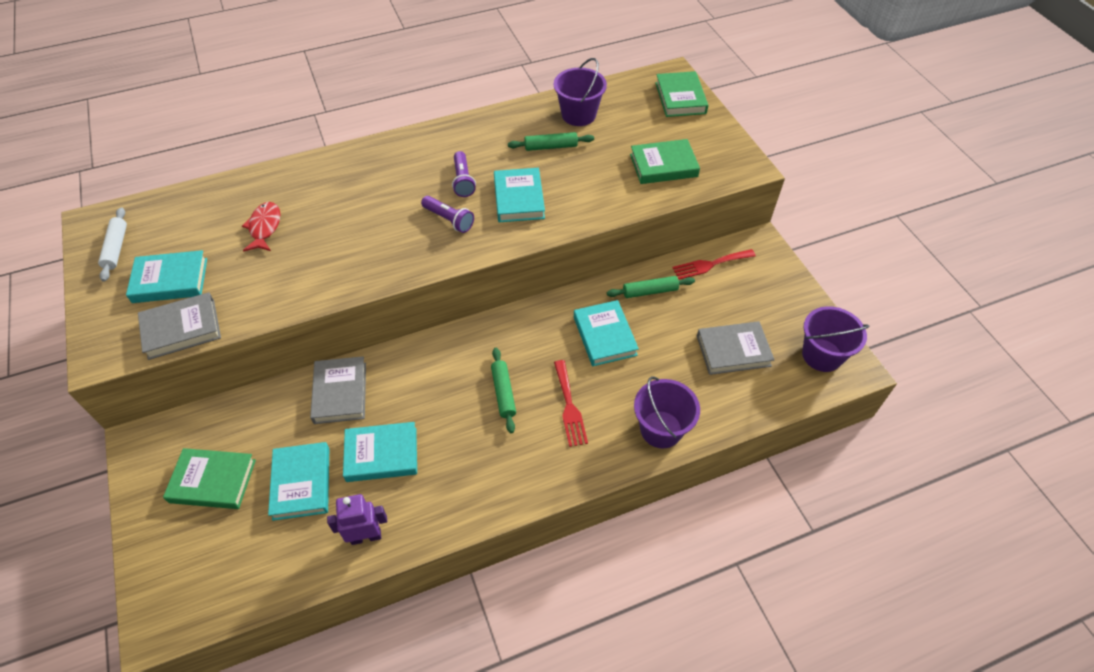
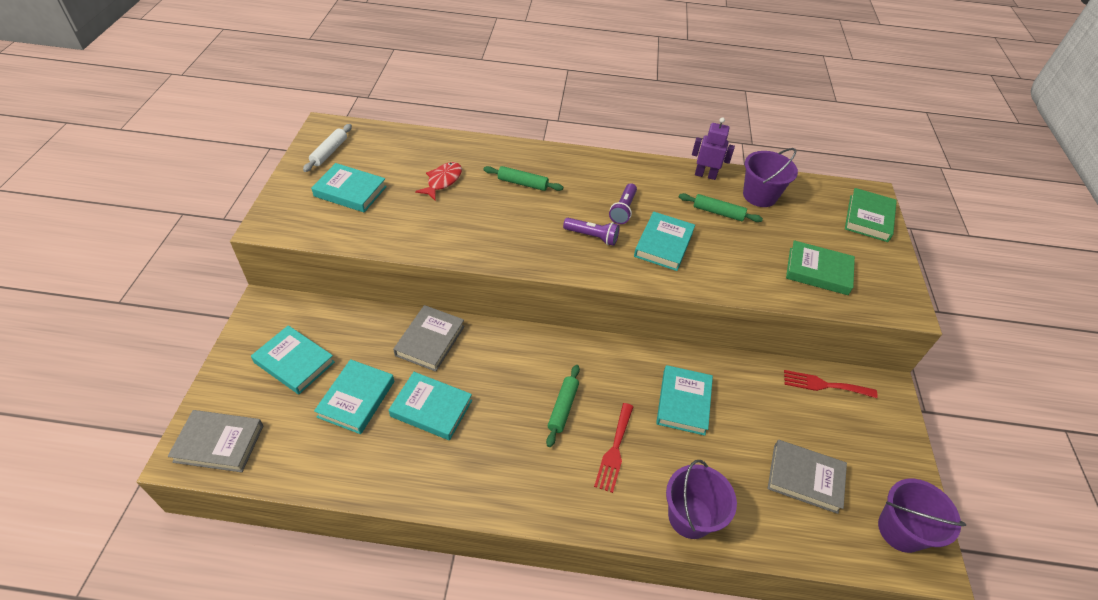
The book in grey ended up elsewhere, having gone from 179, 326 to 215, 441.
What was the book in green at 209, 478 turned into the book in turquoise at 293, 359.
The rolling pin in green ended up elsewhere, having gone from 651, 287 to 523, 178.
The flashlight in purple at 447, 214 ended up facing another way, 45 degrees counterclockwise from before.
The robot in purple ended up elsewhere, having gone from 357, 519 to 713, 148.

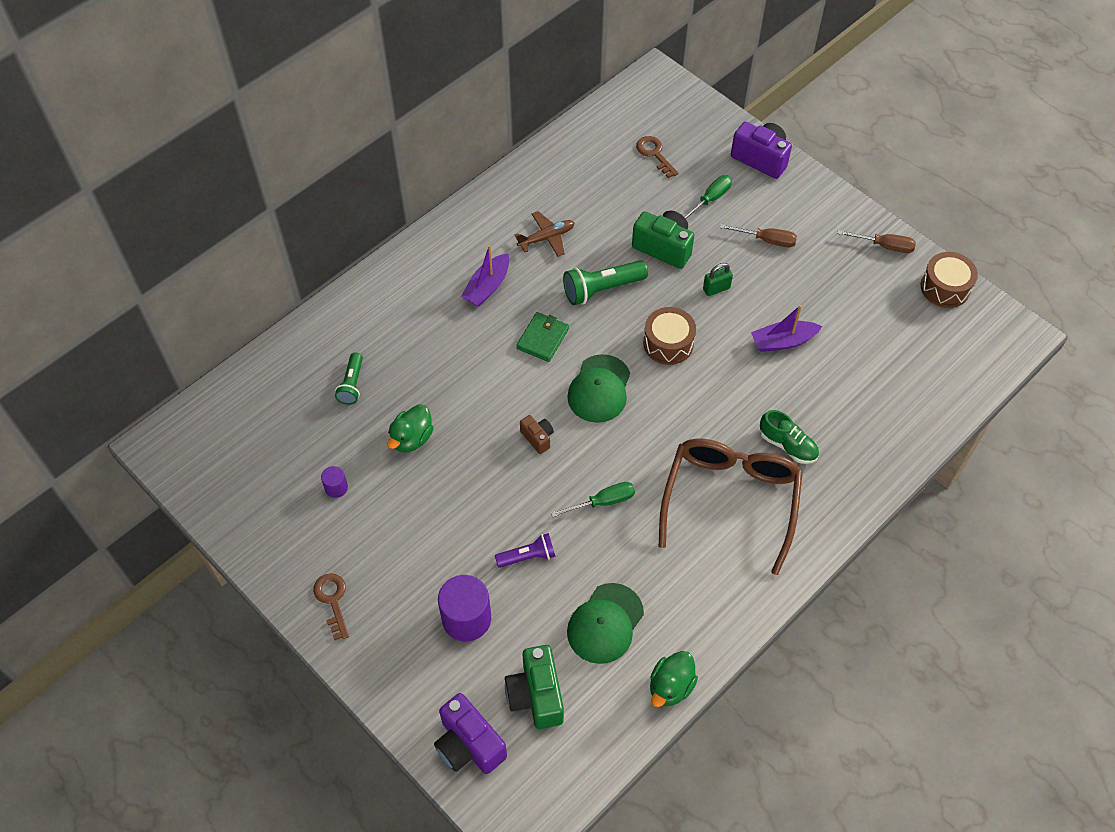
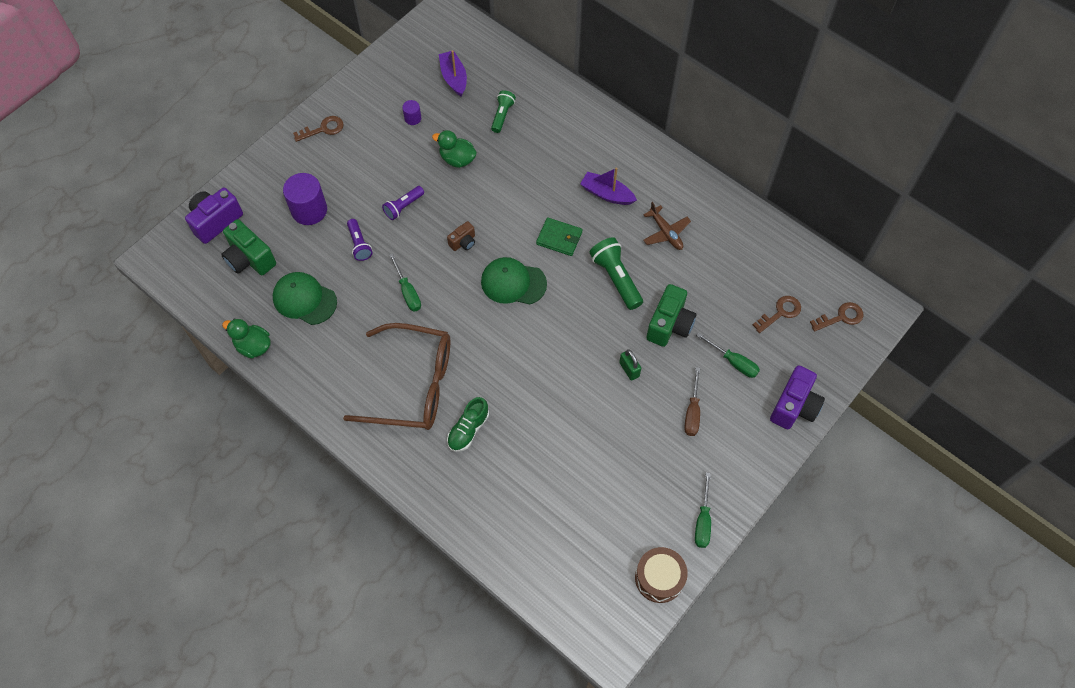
The camera in green at 534, 687 ended up facing another way, 120 degrees counterclockwise from before.
The second view gained the flashlight in purple at 403, 203.
The boat in purple ended up elsewhere, having gone from 786, 328 to 453, 73.
The flashlight in green at 349, 378 ended up facing another way, 105 degrees clockwise from before.
What was the screwdriver in brown at 876, 241 turned into the screwdriver in green at 703, 510.
The second view gained the key in brown at 836, 317.
The second view lost the drum in brown at 669, 336.

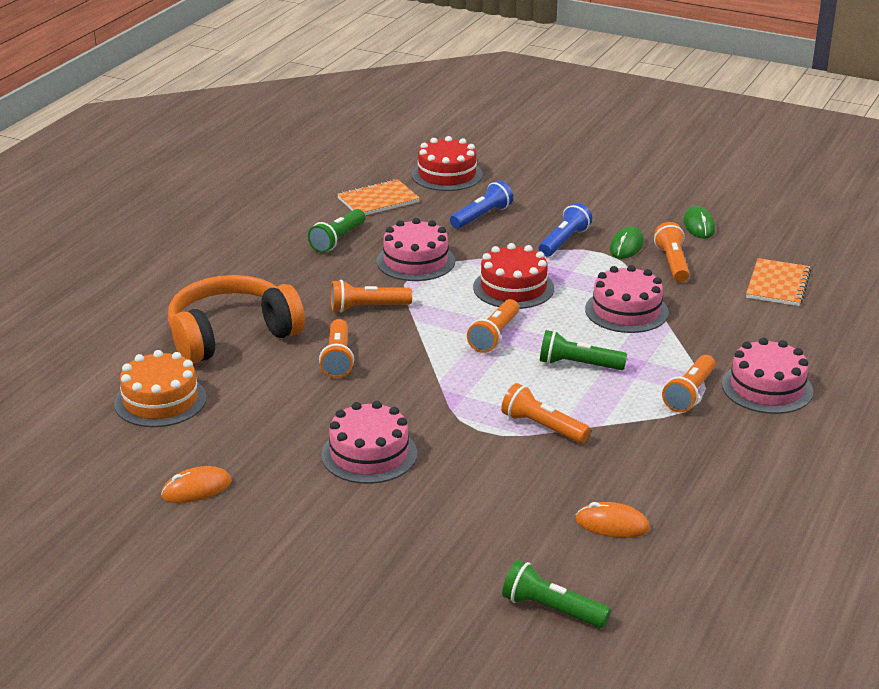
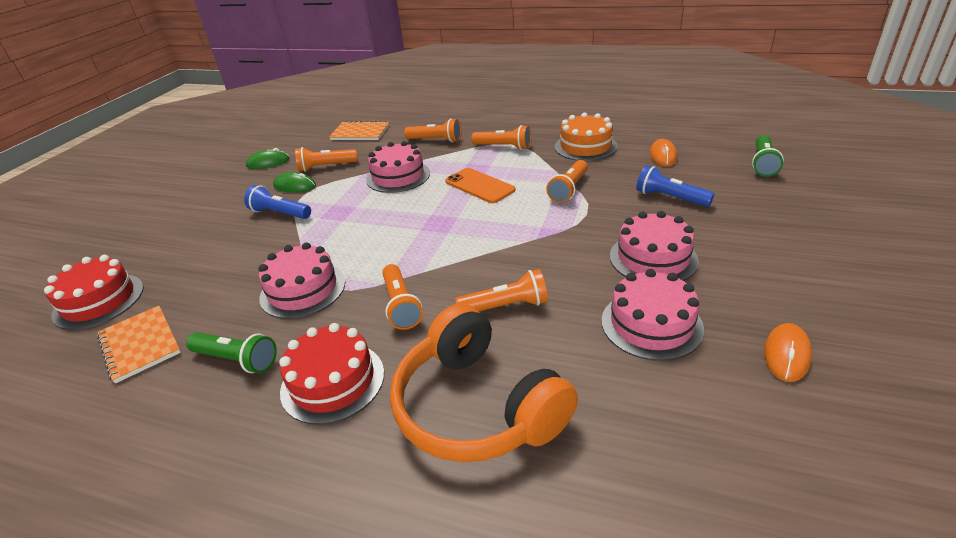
The cake in red ended up elsewhere, having gone from 513, 276 to 331, 374.
The flashlight in orange ended up elsewhere, having gone from 493, 326 to 432, 130.
Where the flashlight in green stood at 583, 350, the phone in orange came to stand at 480, 185.
The cake in orange ended up elsewhere, having gone from 160, 388 to 586, 136.
The cake in pink ended up elsewhere, having gone from 767, 376 to 652, 315.
The flashlight in blue ended up elsewhere, having gone from 481, 204 to 675, 186.
The mouse in orange at 196, 484 ended up facing another way, 60 degrees clockwise from before.

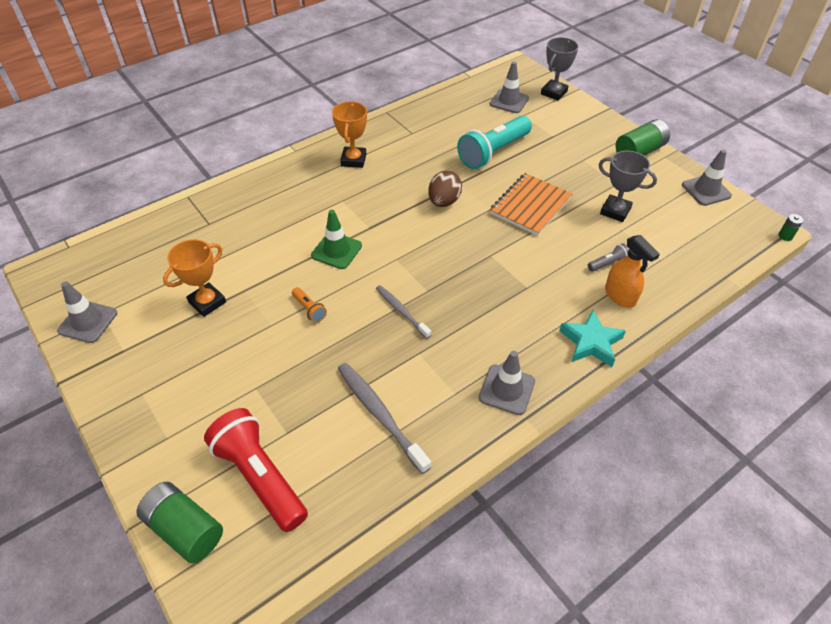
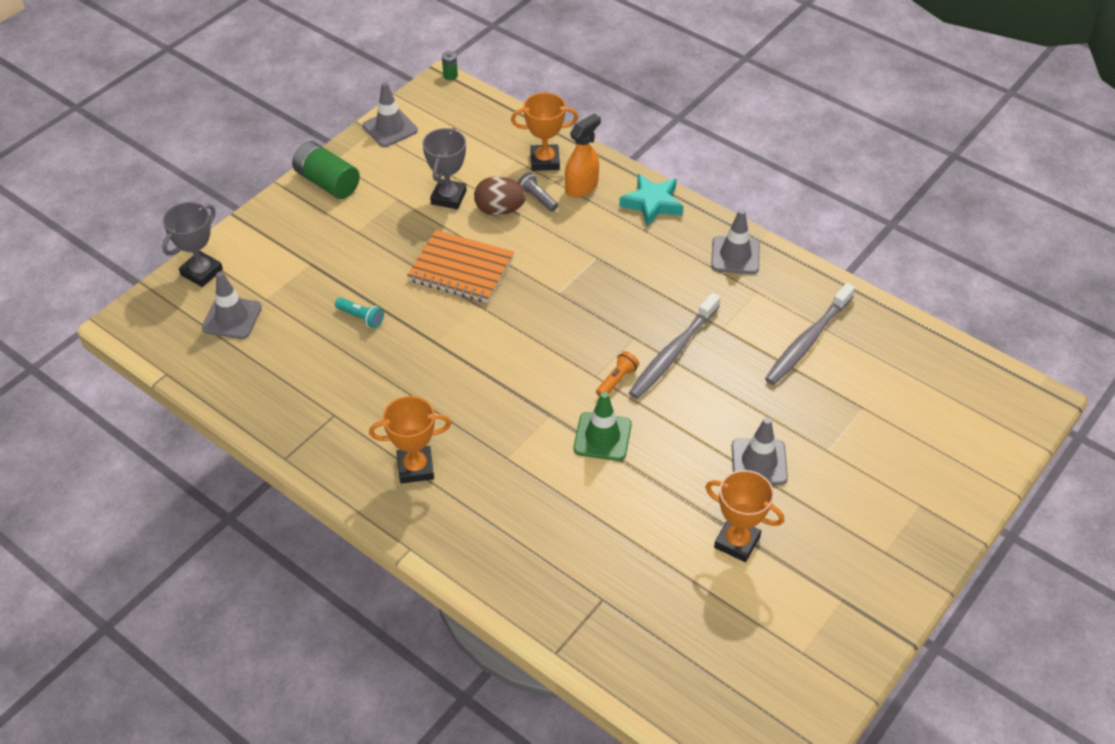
The trophy in grey at 560, 69 ended up facing another way, 75 degrees counterclockwise from before.
The size of the flashlight in turquoise at 494, 142 changed by a factor of 0.43.
The egg in brown ended up elsewhere, having gone from 445, 189 to 500, 196.
The second view gained the trophy in orange at 544, 131.
The flashlight in orange ended up elsewhere, having gone from 309, 305 to 617, 374.
The size of the toothbrush in grey at 403, 312 changed by a factor of 1.59.
The traffic cone in grey ended up elsewhere, having gone from 87, 312 to 760, 451.
The second view lost the battery in green at 179, 523.
The second view lost the flashlight in red at 256, 470.

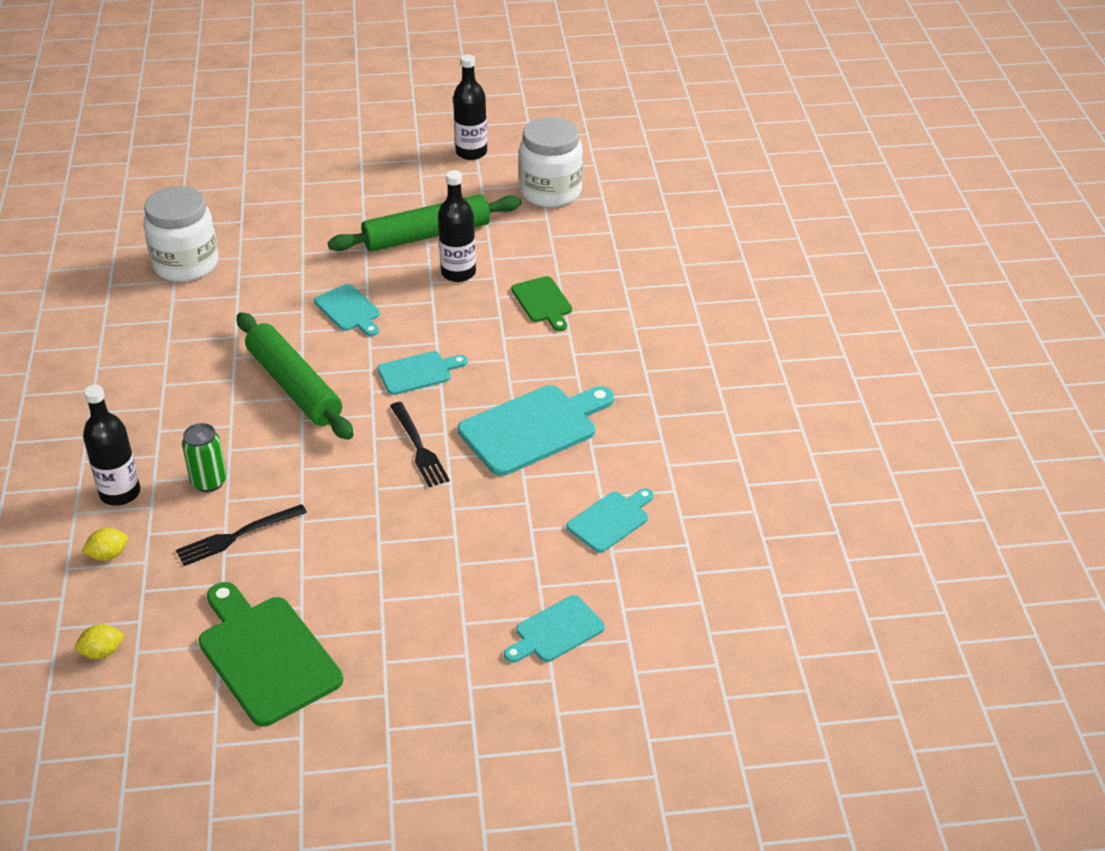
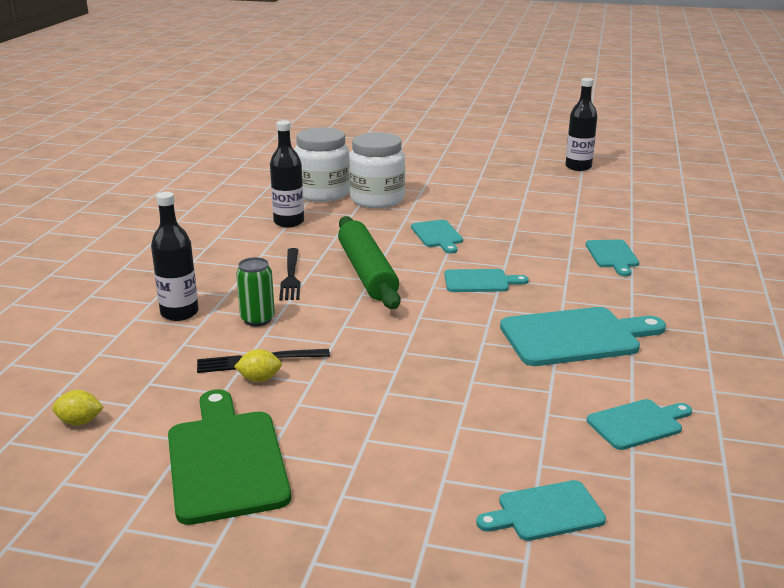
The lemon in yellow ended up elsewhere, having gone from 105, 544 to 258, 365.
The bottle in black ended up elsewhere, having gone from 457, 226 to 287, 173.
The fork in black ended up elsewhere, having gone from 420, 444 to 289, 274.
The jar in white ended up elsewhere, having gone from 551, 162 to 377, 170.
What was the cutting board in green at 541, 303 turned into the cutting board in turquoise at 612, 257.
The second view lost the rolling pin in green at 424, 223.

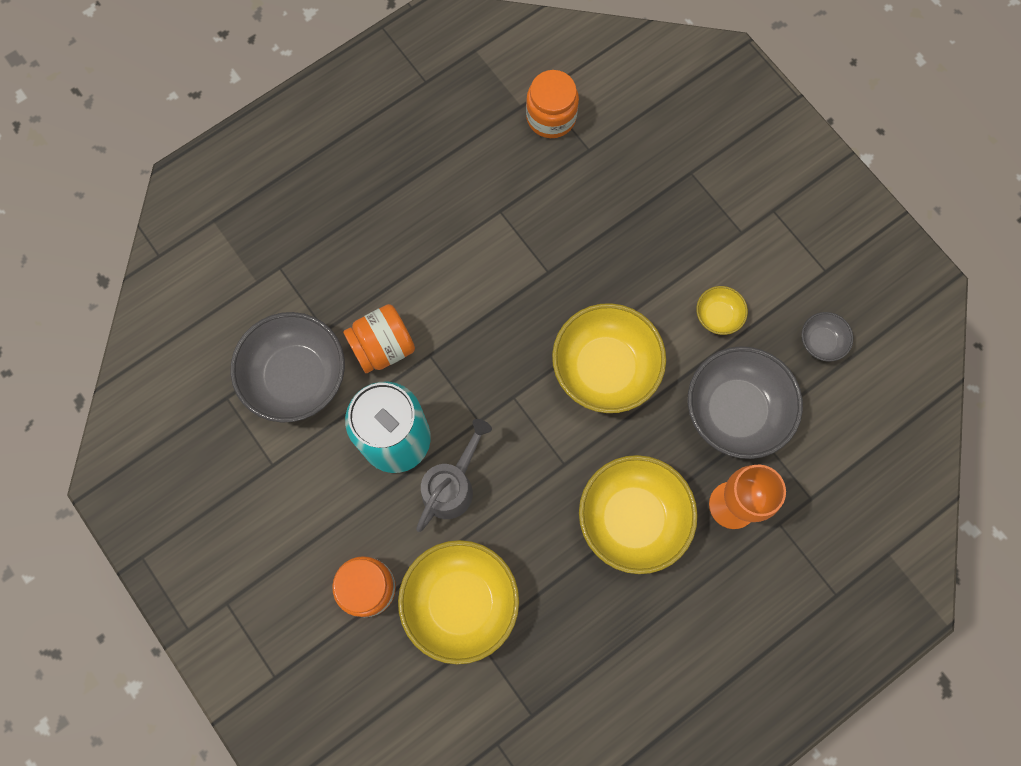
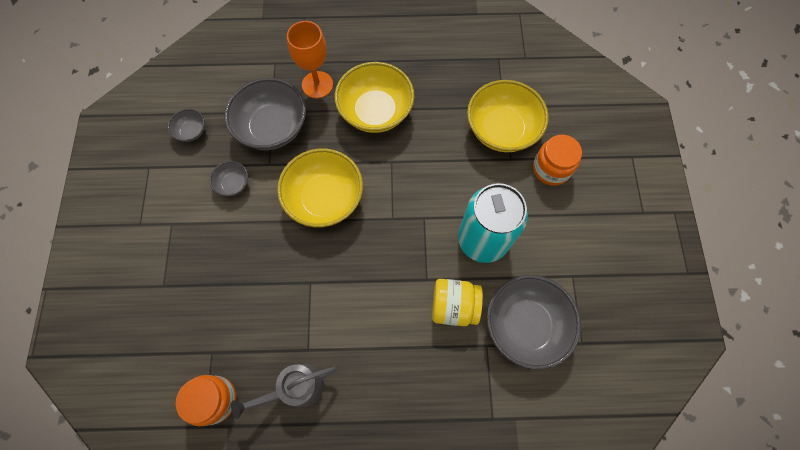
What was the bowl in yellow at 722, 310 turned into the bowl in grey at 229, 178.
The watering can in grey ended up elsewhere, having gone from 454, 475 to 283, 391.
What was the jar in orange at 379, 338 turned into the jar in yellow at 457, 302.

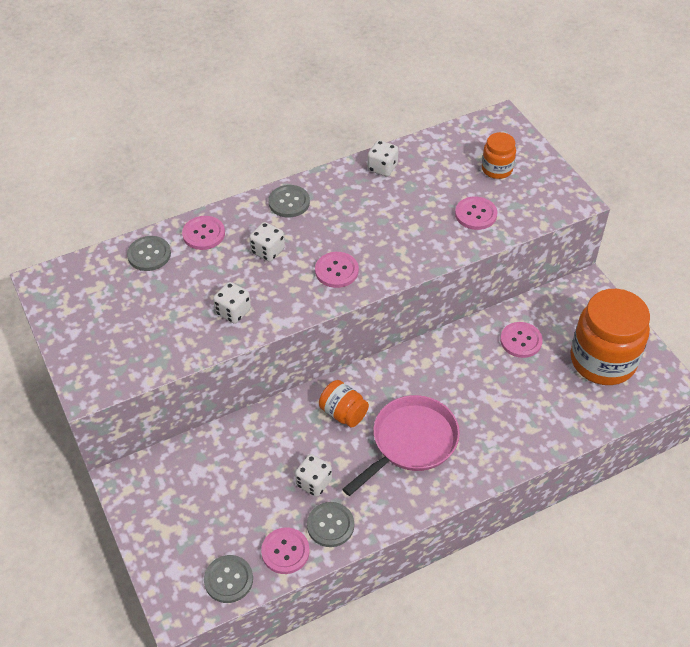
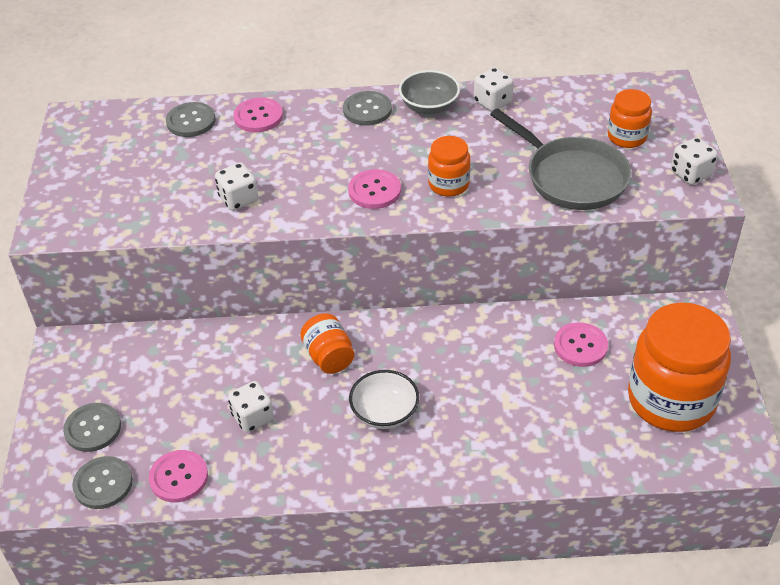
The button in grey ended up elsewhere, having gone from 330, 524 to 92, 427.
Where the pan in pink stood at 401, 445, the bowl in white came to stand at 384, 399.
The second view gained the bowl in grey at 429, 92.
The second view gained the jar in orange at 449, 166.
Where the button in pink stood at 476, 213, the pan in grey came to stand at 561, 159.
The dice in white ended up elsewhere, having gone from 267, 242 to 694, 161.

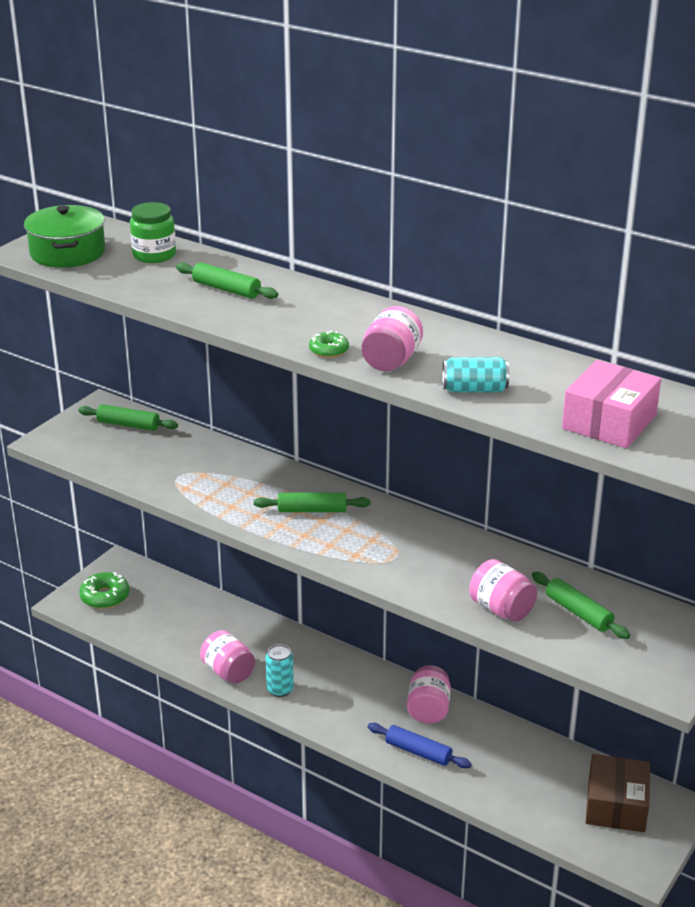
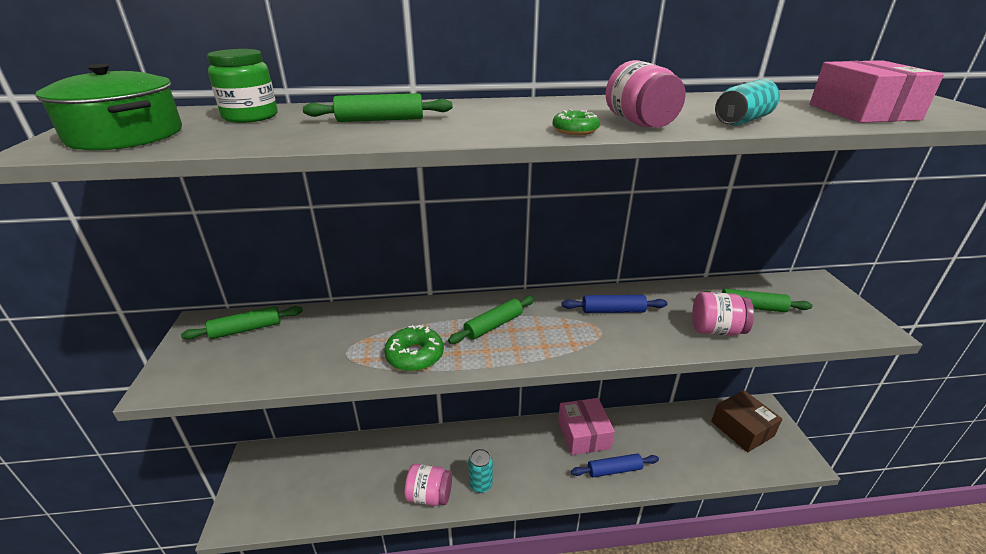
The donut in green ended up elsewhere, having gone from 104, 590 to 414, 348.
Where the jar in pink stood at 429, 694, the box in pink came to stand at 586, 426.
The second view gained the rolling pin in blue at 614, 304.

